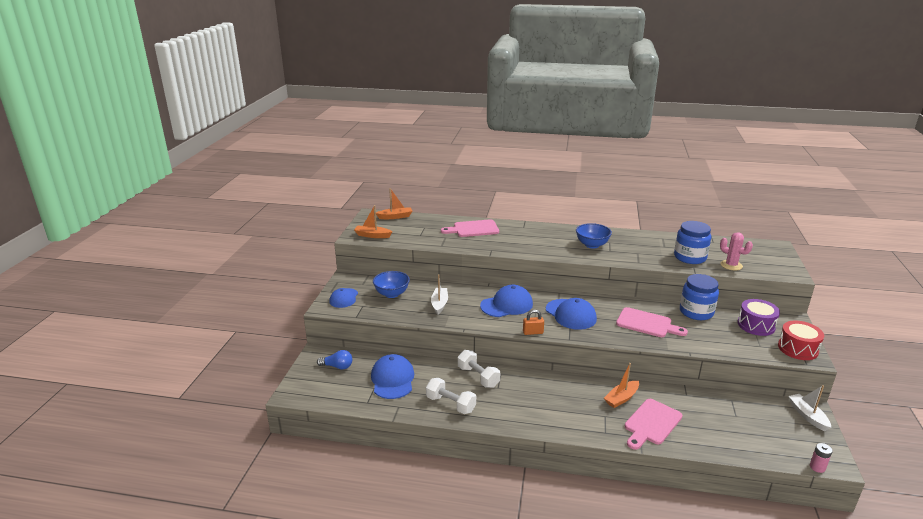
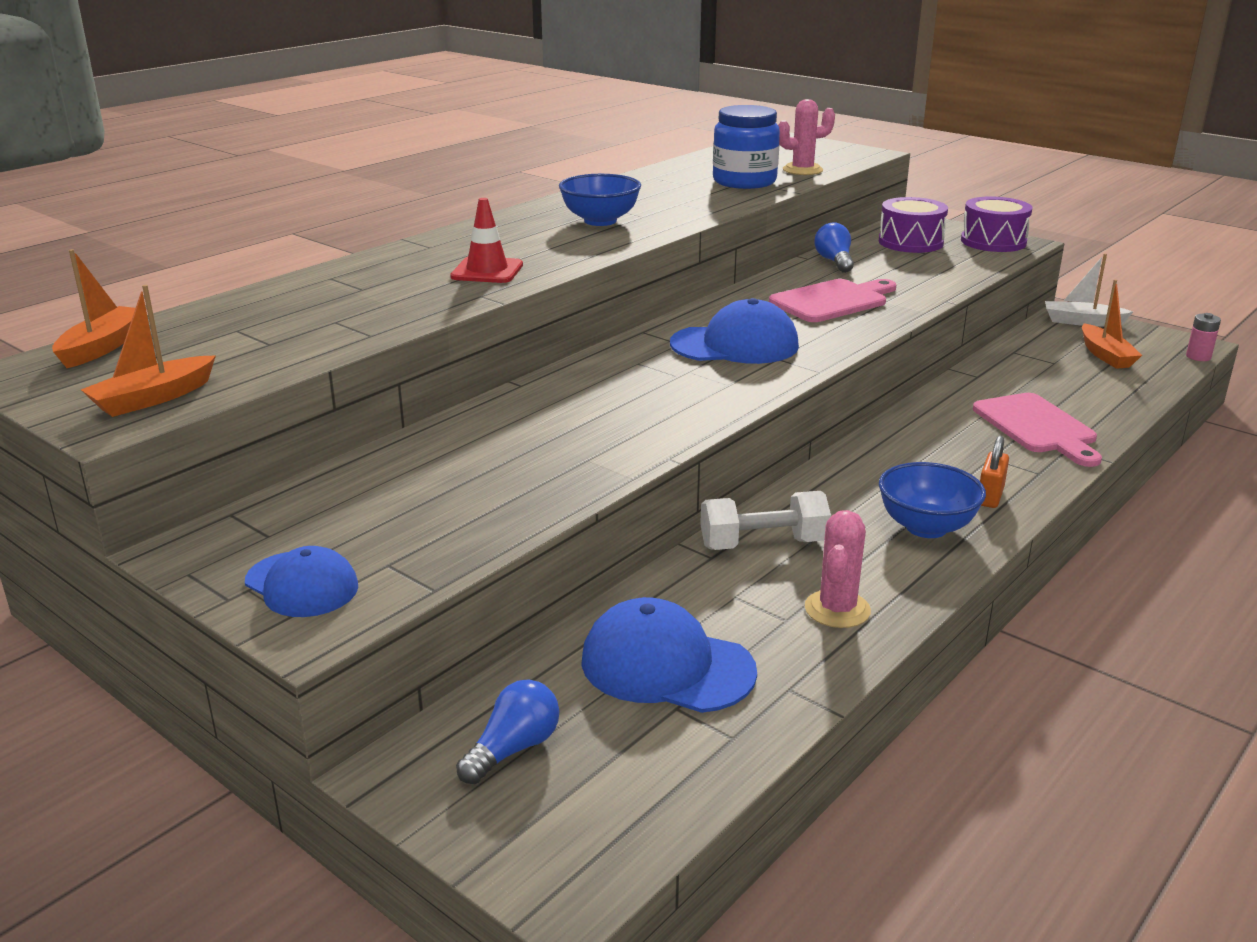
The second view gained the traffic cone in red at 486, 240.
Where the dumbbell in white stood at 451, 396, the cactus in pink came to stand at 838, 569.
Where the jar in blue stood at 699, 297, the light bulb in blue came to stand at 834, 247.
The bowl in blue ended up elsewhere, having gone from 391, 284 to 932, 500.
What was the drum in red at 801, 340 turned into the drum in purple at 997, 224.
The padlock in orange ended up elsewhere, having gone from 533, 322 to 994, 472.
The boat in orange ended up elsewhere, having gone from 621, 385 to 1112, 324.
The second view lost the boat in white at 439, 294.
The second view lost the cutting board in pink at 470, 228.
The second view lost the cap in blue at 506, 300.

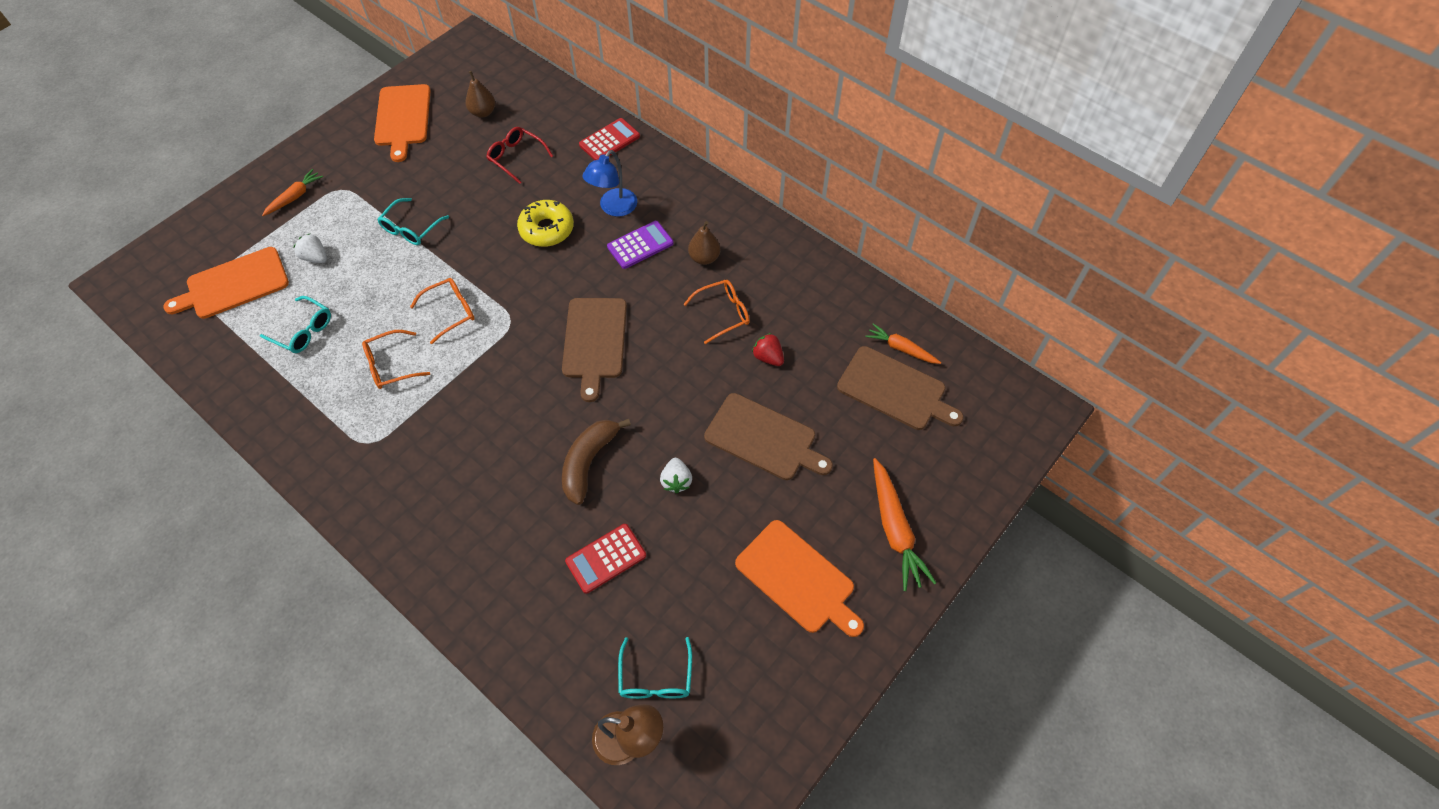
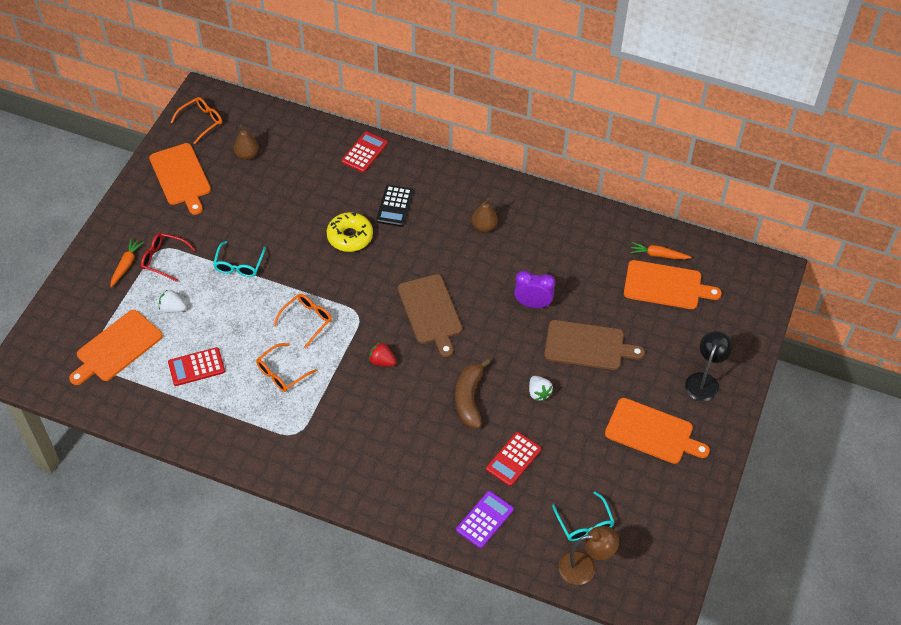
The glasses in red ended up elsewhere, having gone from 519, 155 to 168, 257.
Where the glasses in turquoise stood at 295, 324, the calculator in red came to stand at 196, 366.
The glasses in orange ended up elsewhere, having gone from 716, 312 to 196, 120.
The strawberry in red ended up elsewhere, having gone from 768, 349 to 382, 354.
Where the lamp in blue stood at 609, 183, the calculator in black came to stand at 394, 206.
The calculator in purple ended up elsewhere, having gone from 640, 245 to 485, 519.
The second view gained the clock in purple at 534, 289.
What was the cutting board in brown at 900, 388 turned into the cutting board in orange at 673, 284.
Where the carrot in orange stood at 904, 524, the lamp in black came to stand at 709, 366.

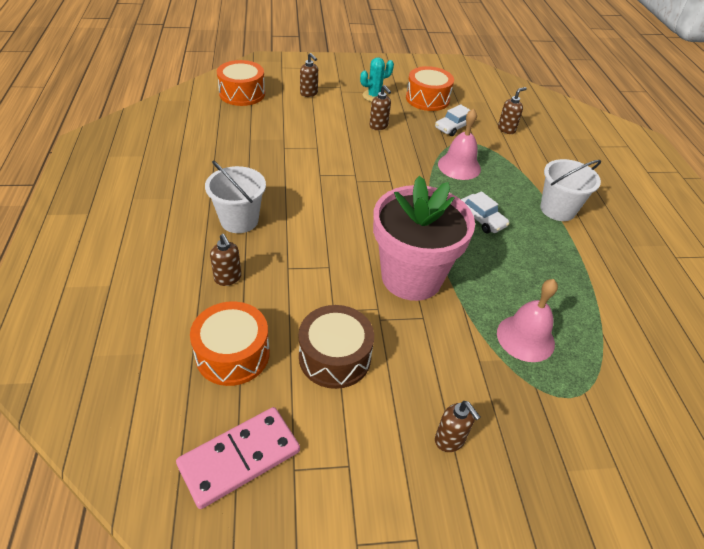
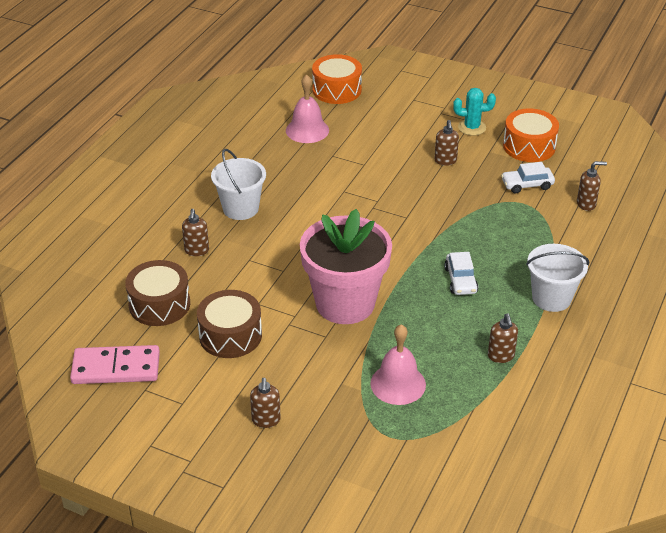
What was the drum in orange at 230, 343 turned into the drum in brown at 157, 293.
The bell in pink ended up elsewhere, having gone from 459, 144 to 307, 108.
The soap dispenser in brown ended up elsewhere, having gone from 309, 75 to 503, 338.

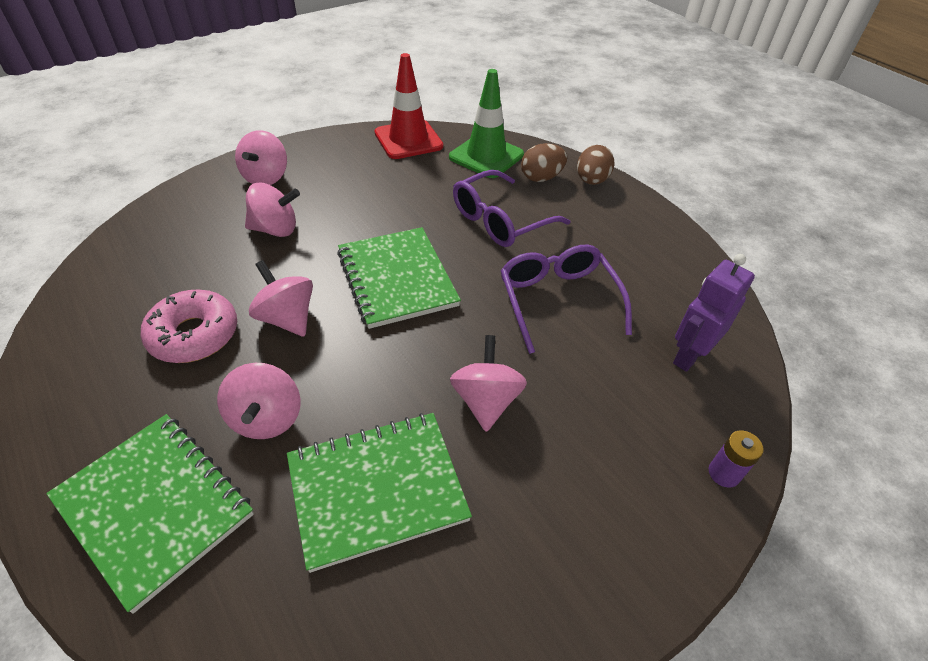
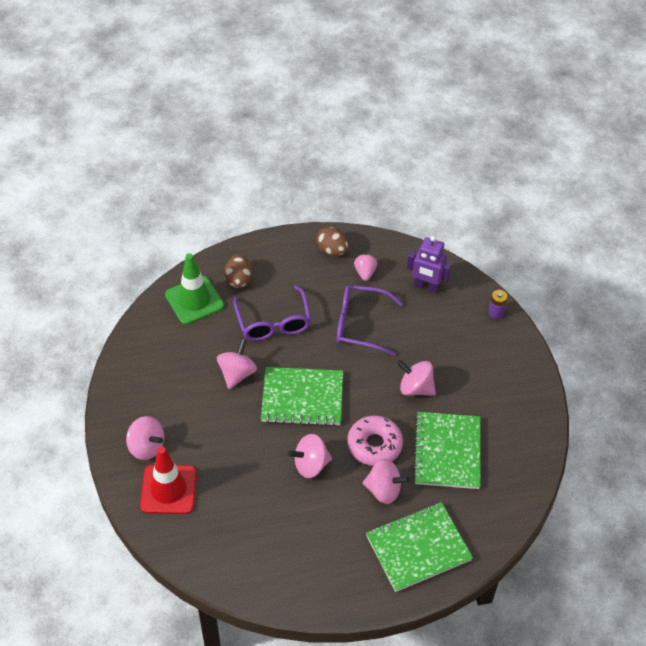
The traffic cone in red ended up elsewhere, having gone from 408, 106 to 168, 480.
The spinning top in pink ended up elsewhere, having gone from 272, 209 to 237, 364.
The egg in brown ended up elsewhere, having gone from 596, 165 to 333, 241.
The donut in pink ended up elsewhere, having gone from 189, 326 to 375, 440.
The second view gained the strawberry in pink at 365, 267.
The robot in purple at 714, 313 ended up facing another way, 45 degrees counterclockwise from before.

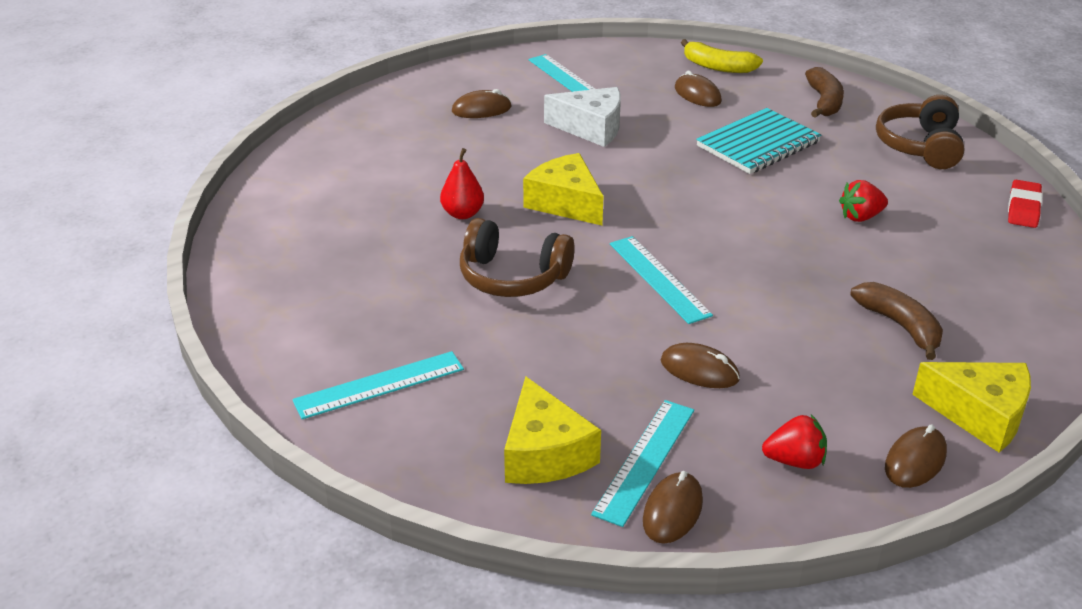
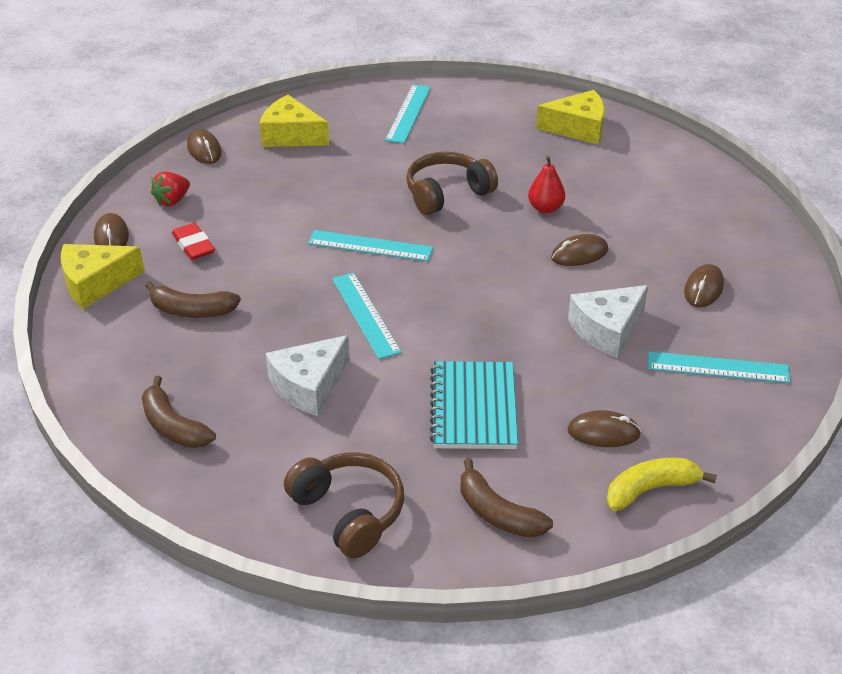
The second view gained the banana in brown at 179, 412.
The eraser in red ended up elsewhere, having gone from 1025, 204 to 193, 241.
Where the strawberry in red stood at 863, 201, the cheese in white came to stand at 308, 375.
The ruler in turquoise ended up elsewhere, having gone from 642, 463 to 367, 315.
The cheese in yellow ended up elsewhere, having gone from 563, 189 to 570, 117.
The mouse in brown ended up elsewhere, having gone from 700, 365 to 579, 250.

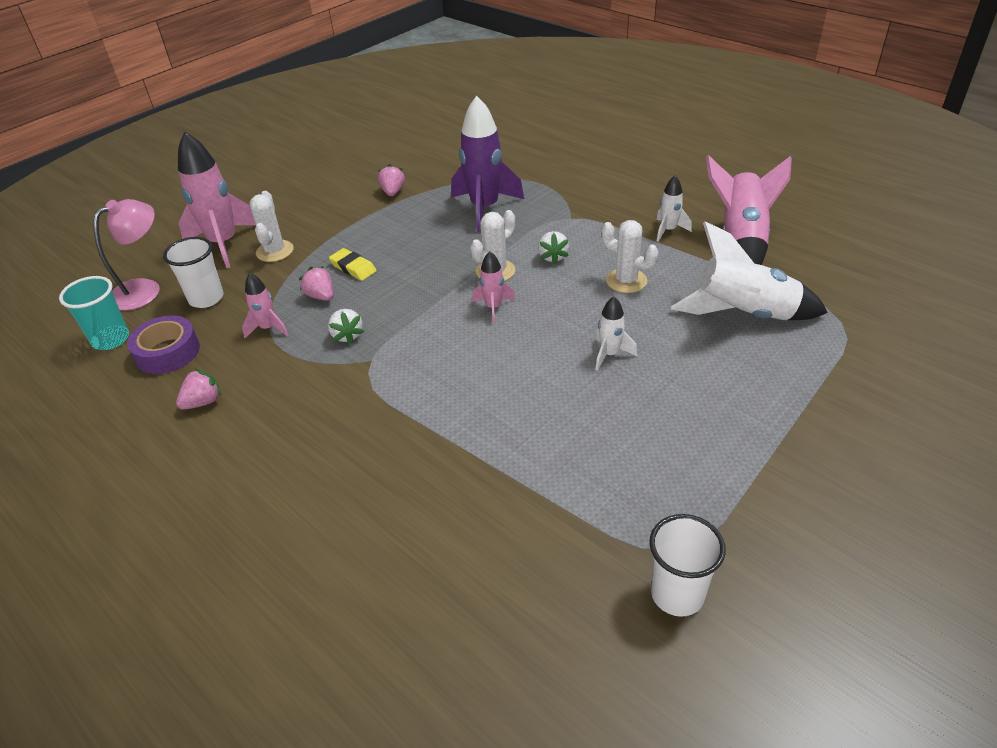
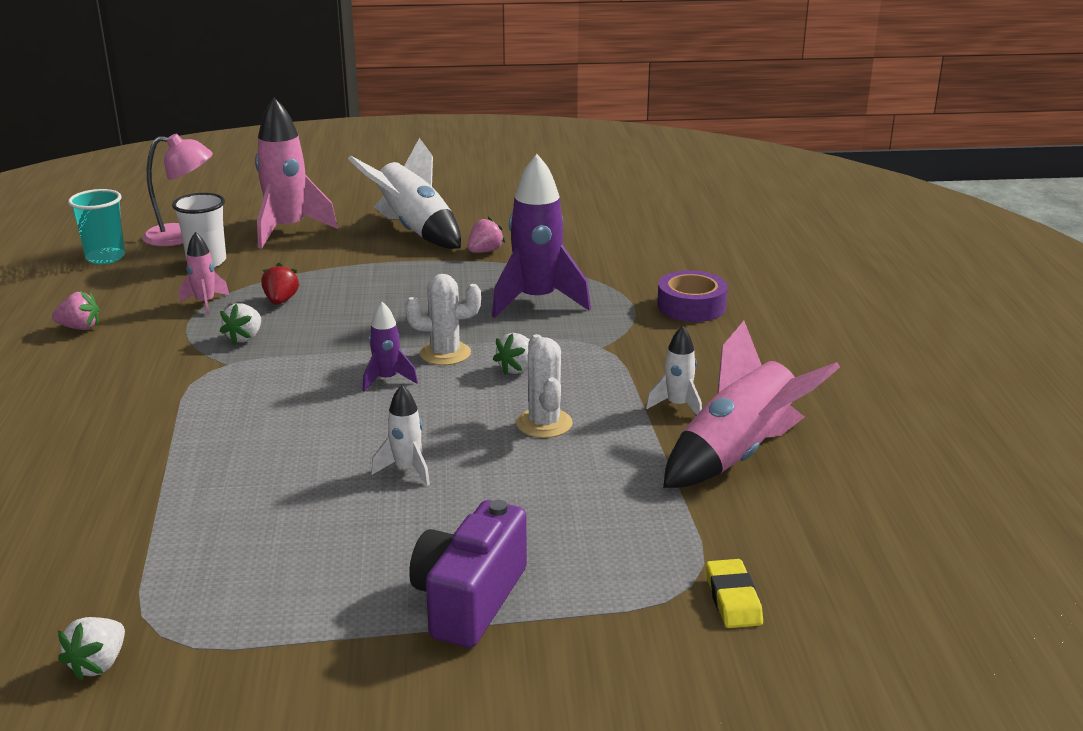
Where the cup in white stood at 687, 565, the strawberry in white came to stand at 91, 649.
What was the strawberry in pink at 316, 283 turned into the strawberry in red at 280, 284.
The rocket in white ended up elsewhere, having gone from 749, 270 to 404, 193.
What was the rocket in pink at 493, 287 turned into the rocket in purple at 390, 347.
The second view gained the camera in purple at 468, 574.
The tape in purple ended up elsewhere, having gone from 163, 344 to 692, 296.
The eraser in yellow ended up elsewhere, having gone from 353, 264 to 734, 593.
The second view lost the cactus in white at 271, 226.

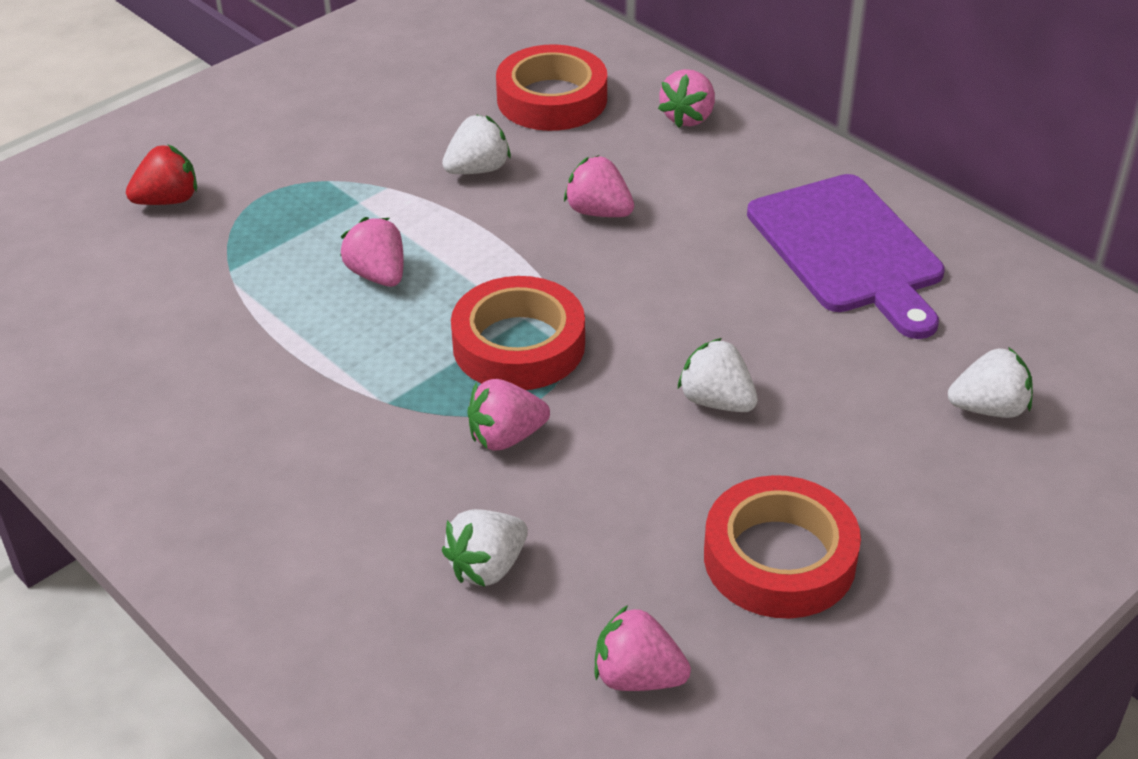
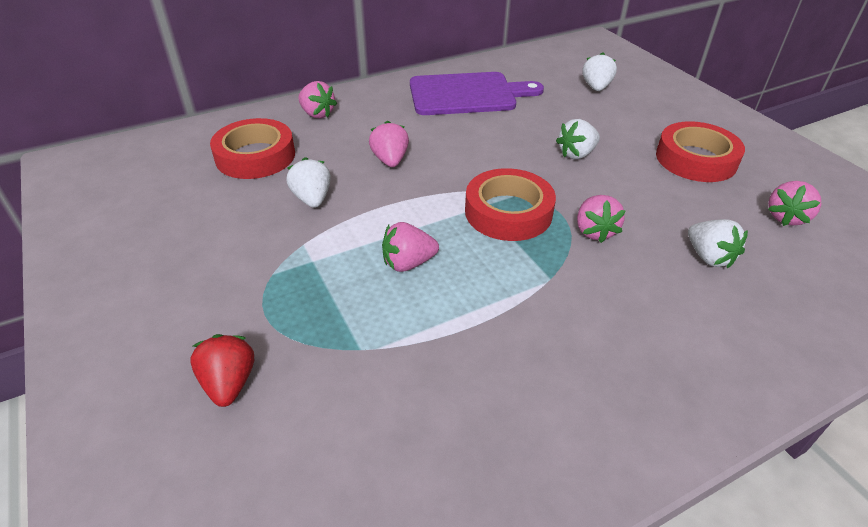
The strawberry in pink at 599, 186 ended up facing another way, 120 degrees clockwise from before.

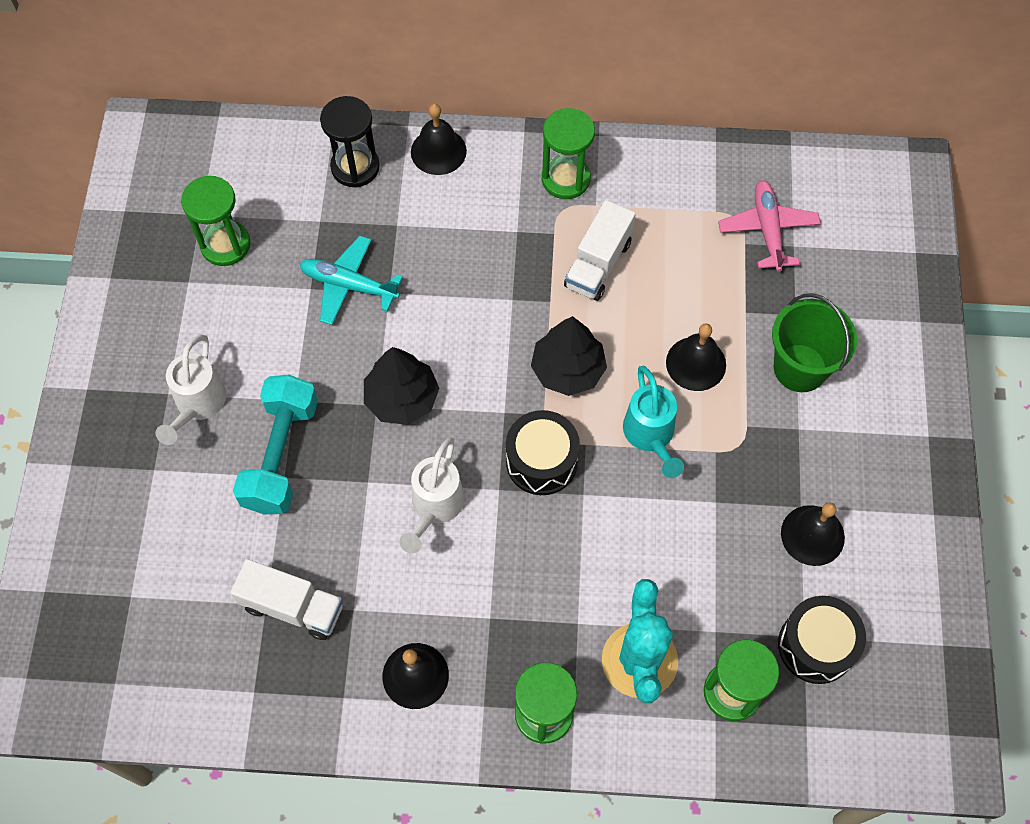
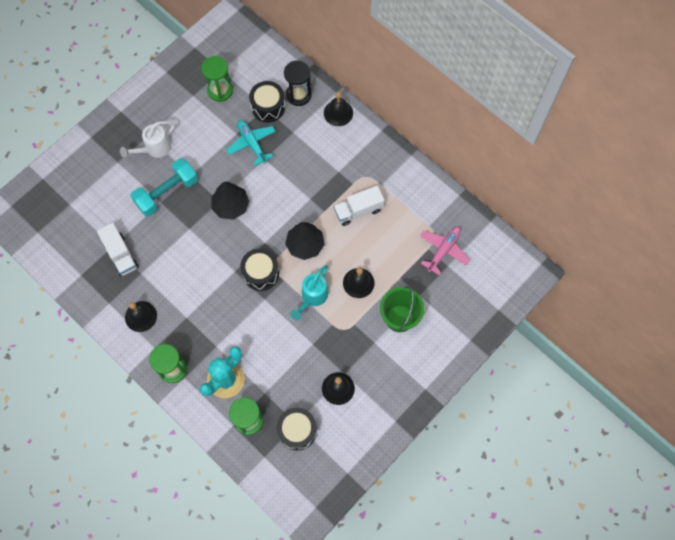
The second view gained the drum in black at 267, 102.
The second view lost the watering can in white at 432, 496.
The second view lost the hourglass in green at 568, 153.

